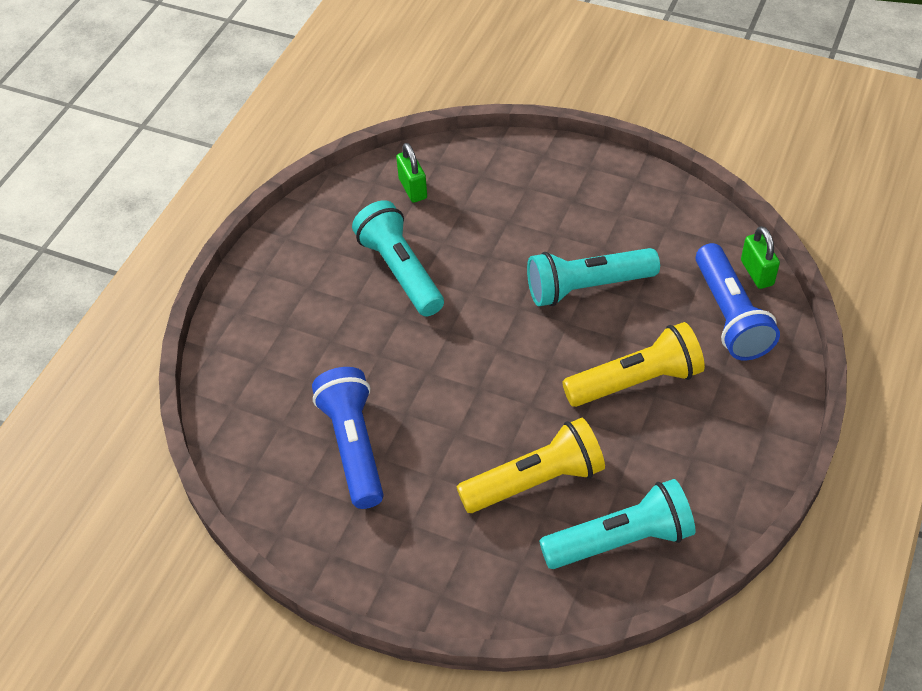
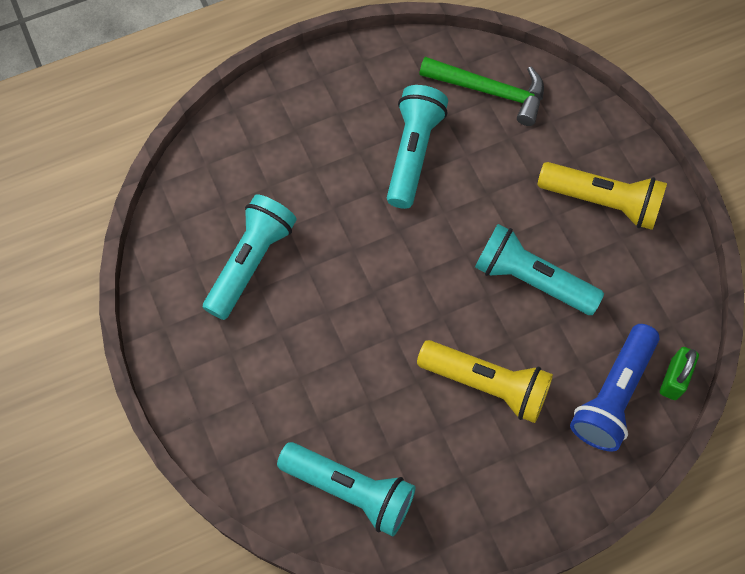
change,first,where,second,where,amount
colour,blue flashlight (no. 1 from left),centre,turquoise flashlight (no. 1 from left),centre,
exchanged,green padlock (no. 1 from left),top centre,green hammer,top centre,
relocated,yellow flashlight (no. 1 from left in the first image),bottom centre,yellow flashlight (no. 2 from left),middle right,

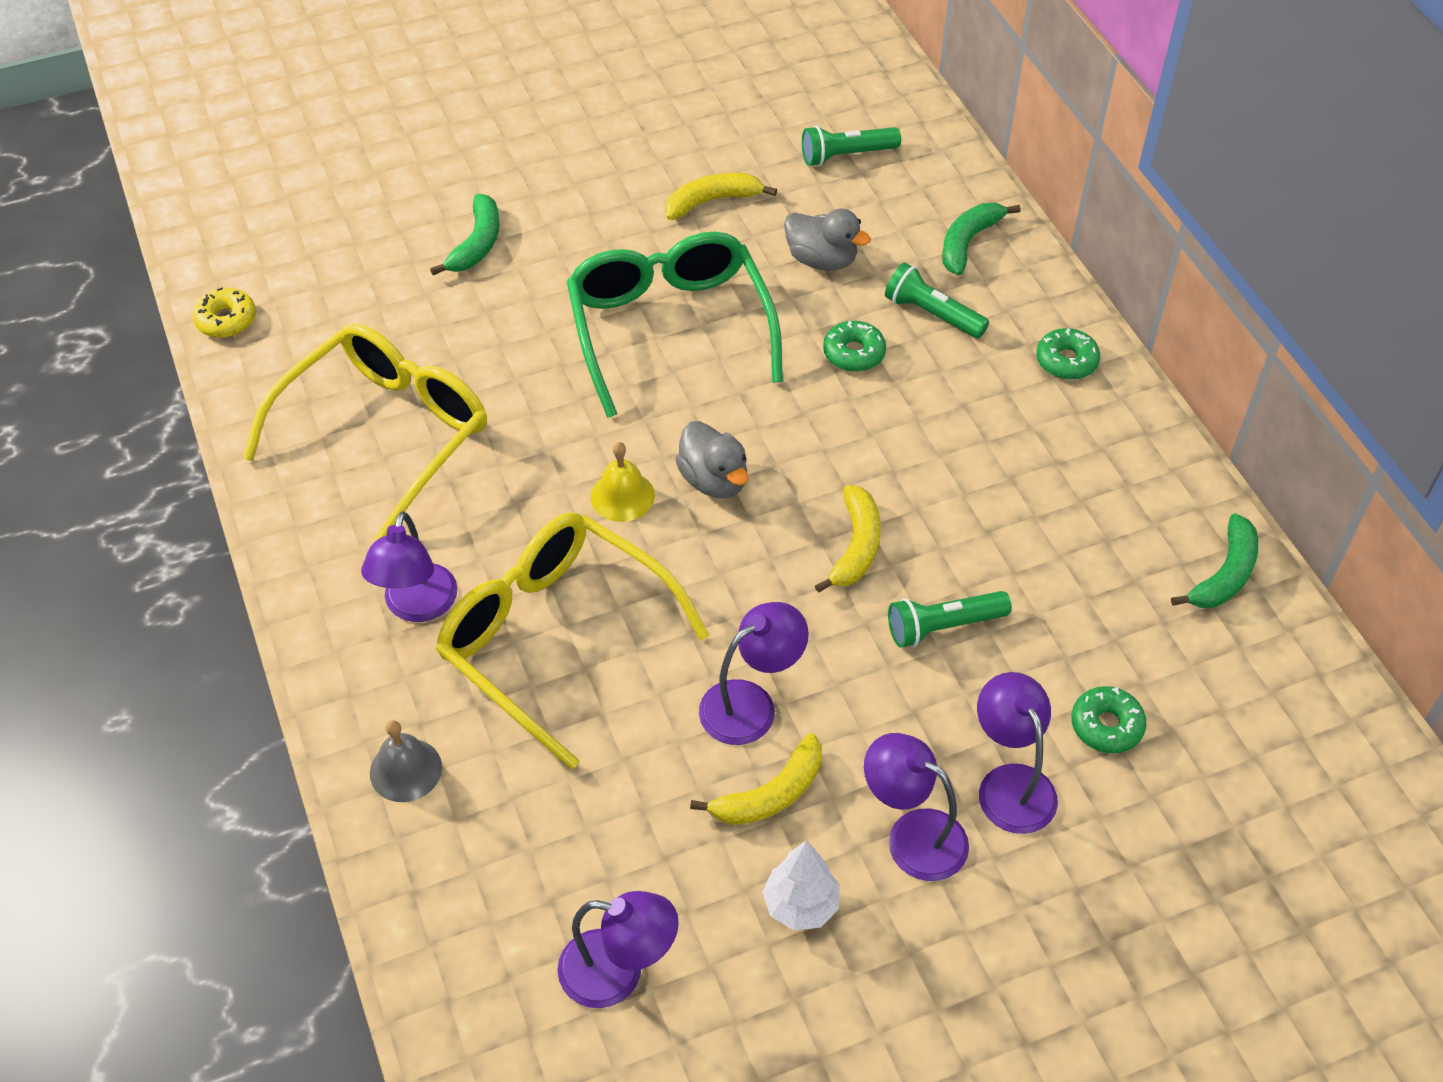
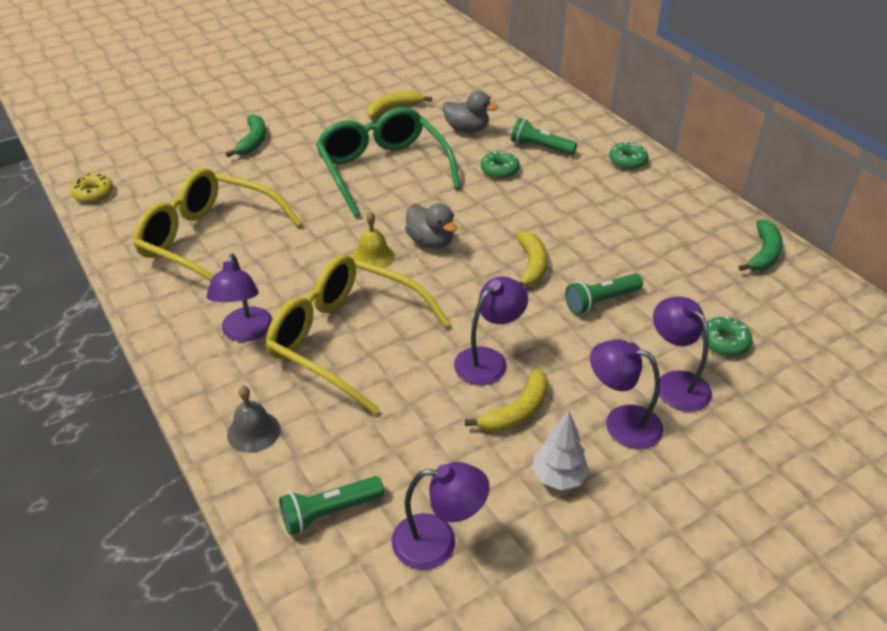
change,first,where,second,where,amount
spun,yellow glasses (no. 1 from left),middle left,,middle left,90 degrees counterclockwise
relocated,green flashlight (no. 1 from left),top centre,,bottom centre,
missing,green banana (no. 2 from left),top right,,,

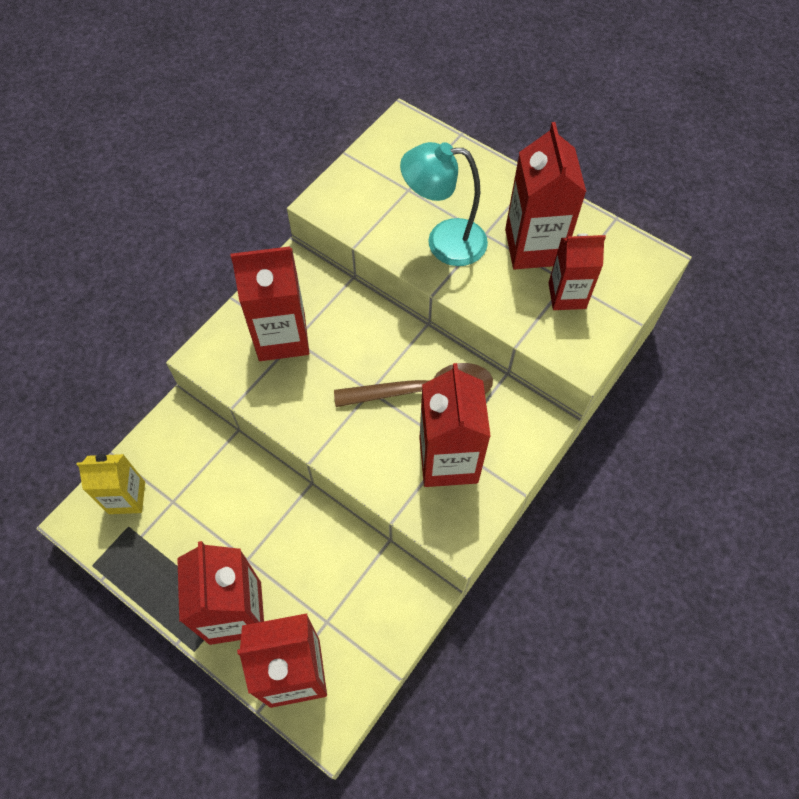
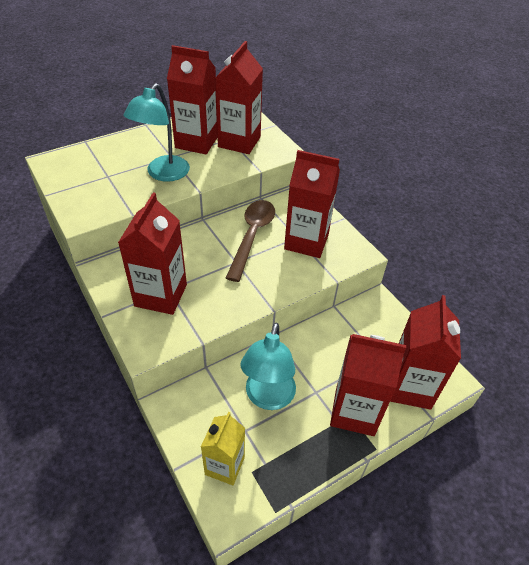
change,first,where,second,where,amount
size,red carton (no. 6 from left in the first image),middle right,red carton (no. 3 from left),top centre,x1.55
appeared,,,turquoise lamp (no. 2 from left),centre,

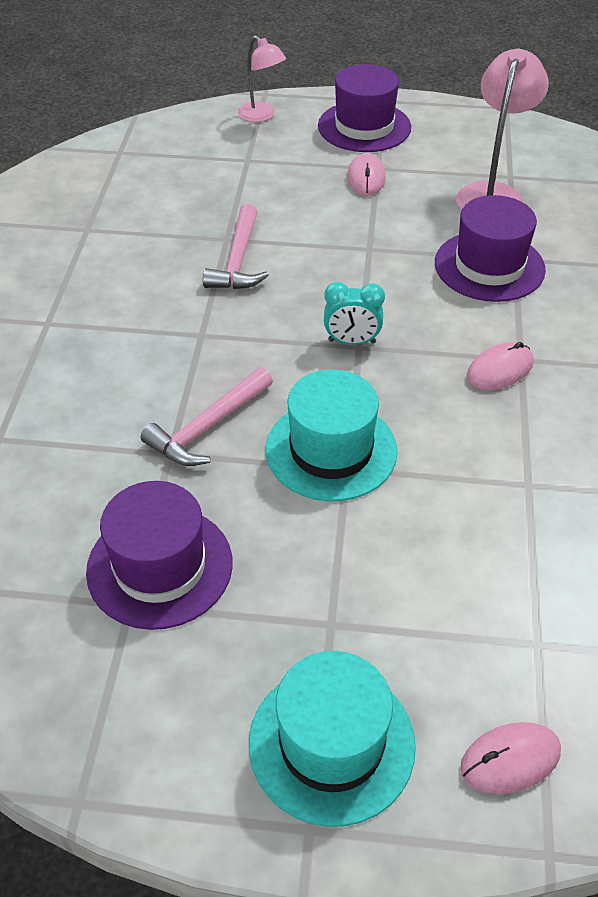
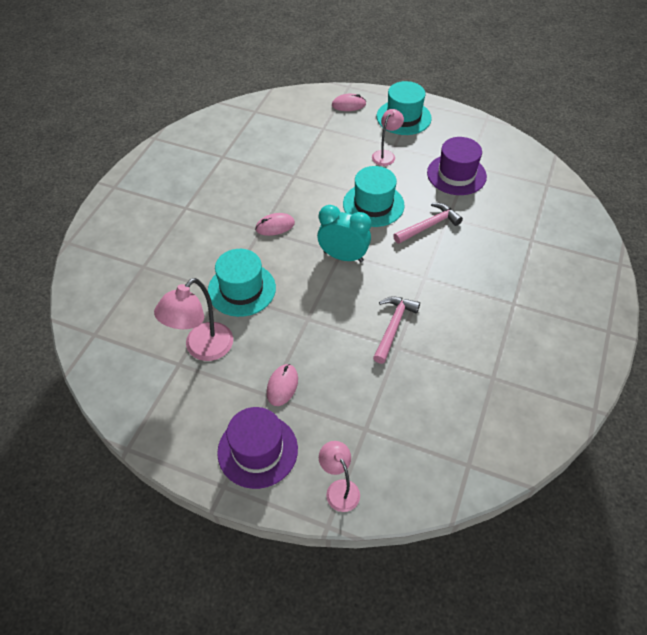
change,first,where,second,where,amount
colour,purple hat (no. 3 from left),top right,turquoise hat (no. 1 from left),centre,
size,turquoise clock,centre,,centre,x1.59
appeared,,,pink lamp (no. 3 from left),top centre,

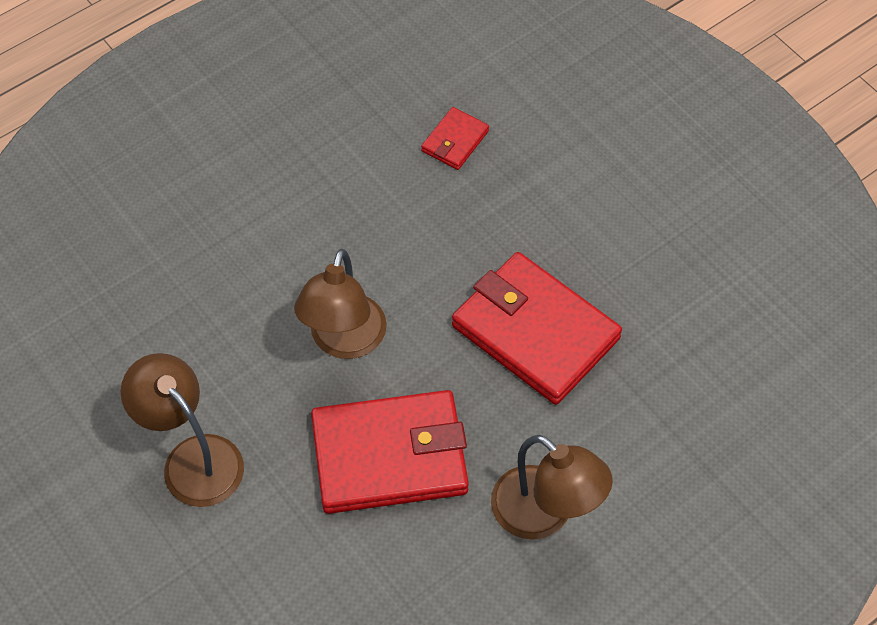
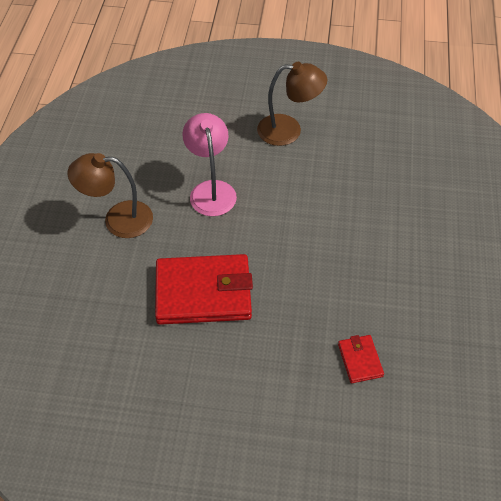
change,first,where,second,where,amount
exchanged,red wallet (no. 1 from left),bottom centre,pink lamp,top centre,
missing,brown lamp (no. 2 from left),centre,,,

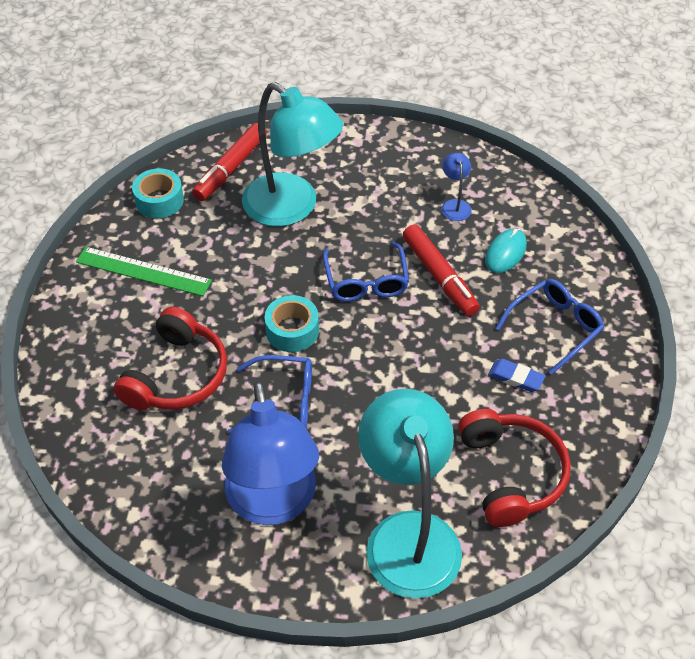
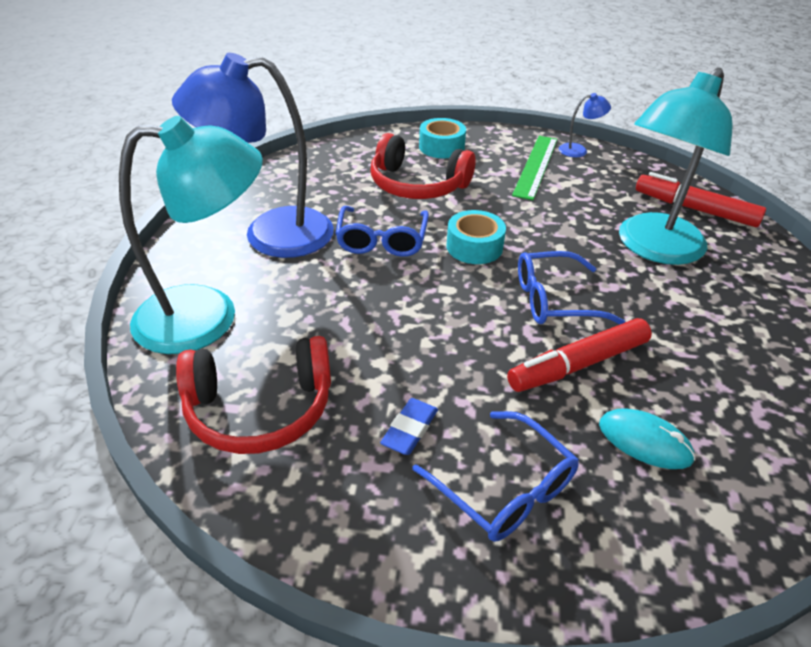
change,first,where,second,where,amount
relocated,turquoise tape (no. 1 from left),top left,,top centre,
relocated,blue lamp (no. 2 from left),top centre,,top right,

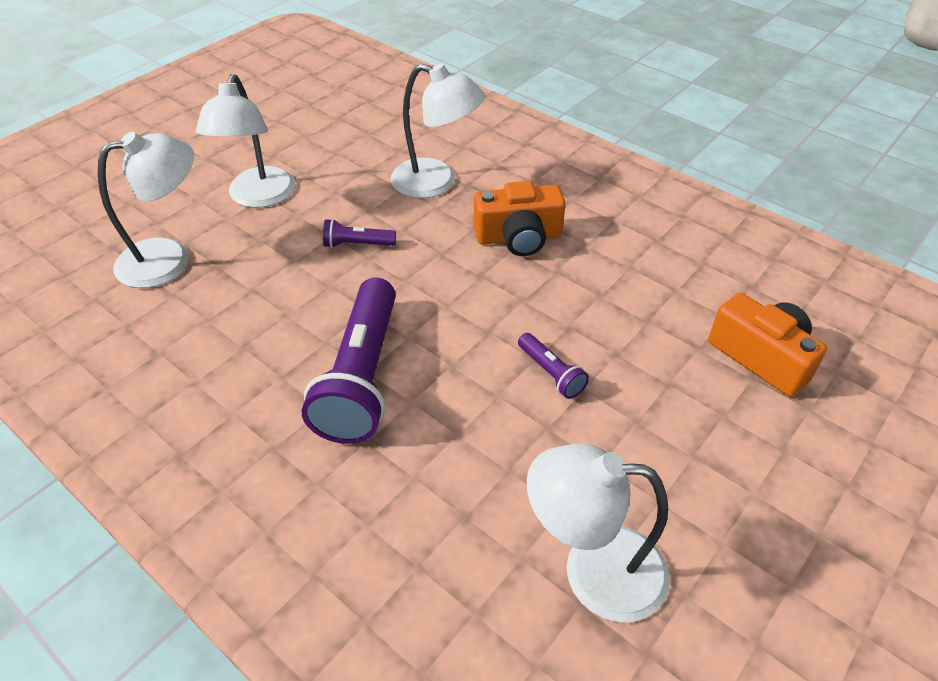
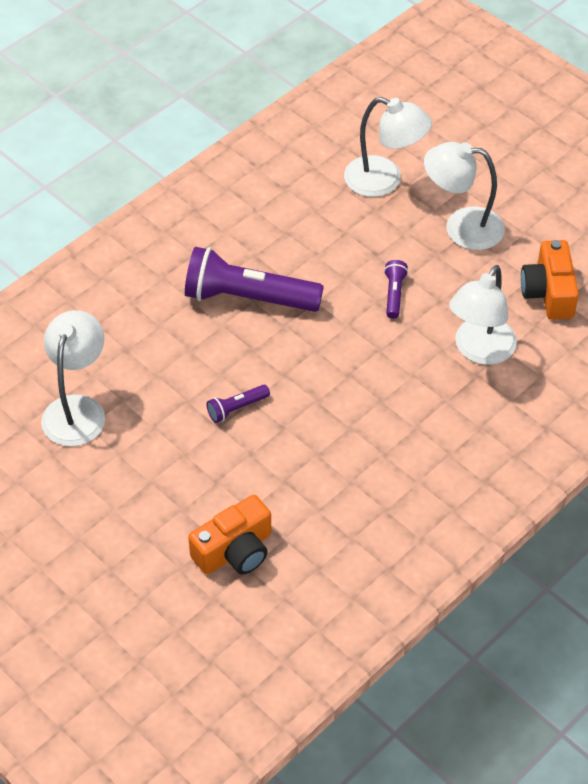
change,first,where,second,where,amount
spun,white lamp (no. 1 from left in the first image),top left,white lamp (no. 2 from left),top centre,45 degrees counterclockwise
relocated,orange camera (no. 1 from left in the first image),top centre,orange camera (no. 2 from left),middle right,

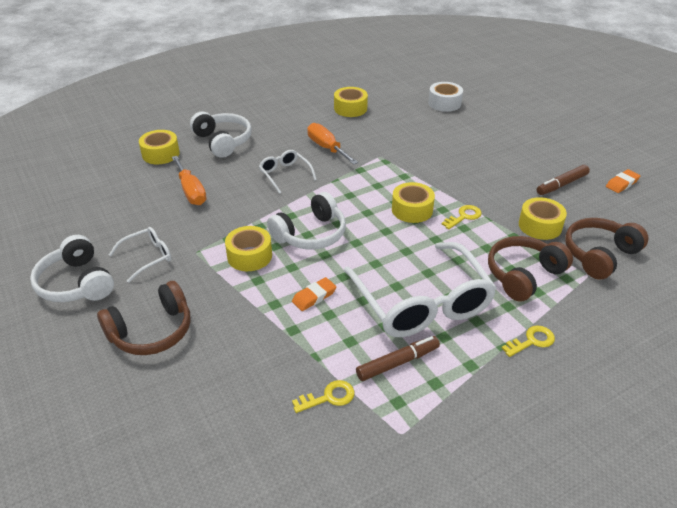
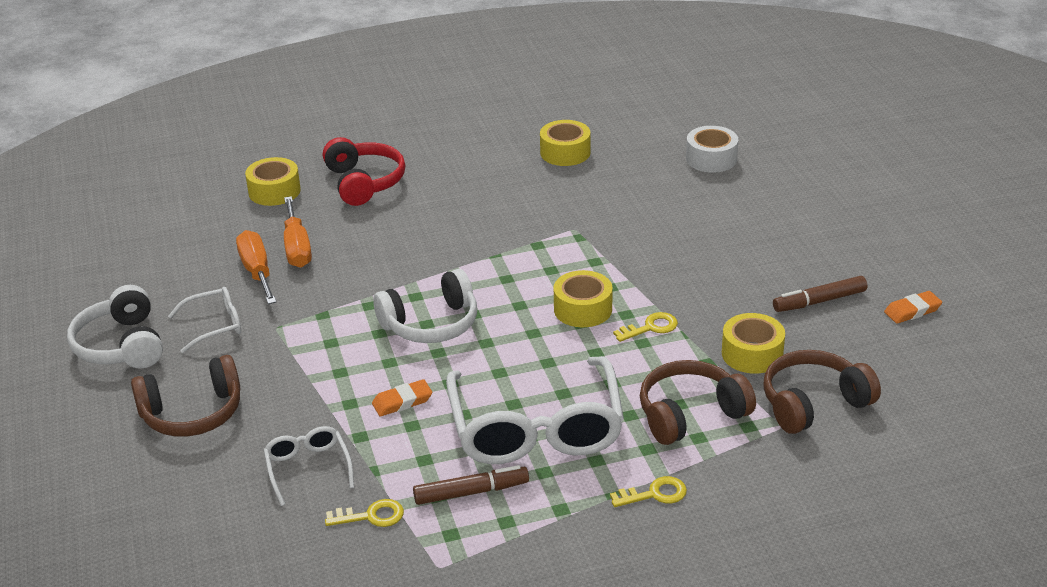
change,first,where,second,where,amount
relocated,orange screwdriver (no. 2 from left in the first image),top centre,orange screwdriver (no. 1 from left),middle left,
relocated,white glasses (no. 2 from left),centre,,bottom left,
colour,white headphones (no. 2 from left),top left,red headphones,top centre,
missing,yellow tape (no. 2 from left),centre,,,

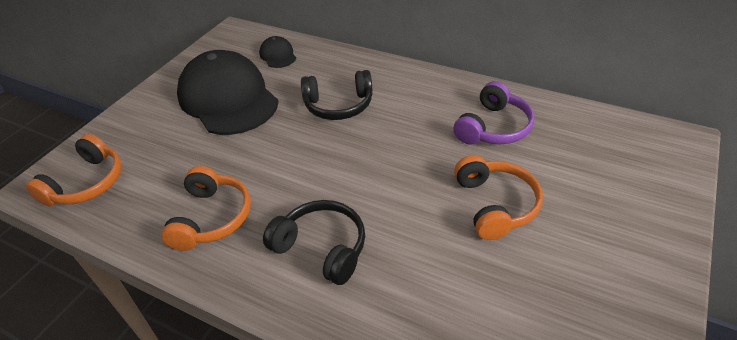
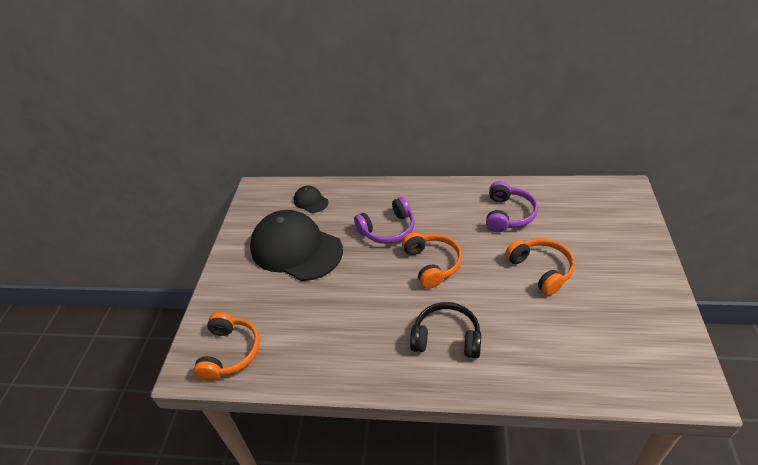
change,first,where,second,where,amount
colour,black headphones (no. 2 from left),top centre,purple headphones (no. 1 from left),centre,
relocated,orange headphones (no. 2 from left),middle left,,centre,

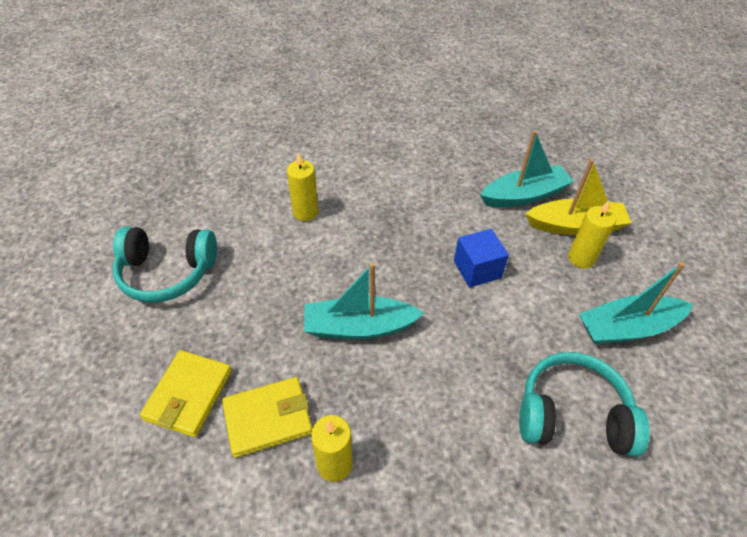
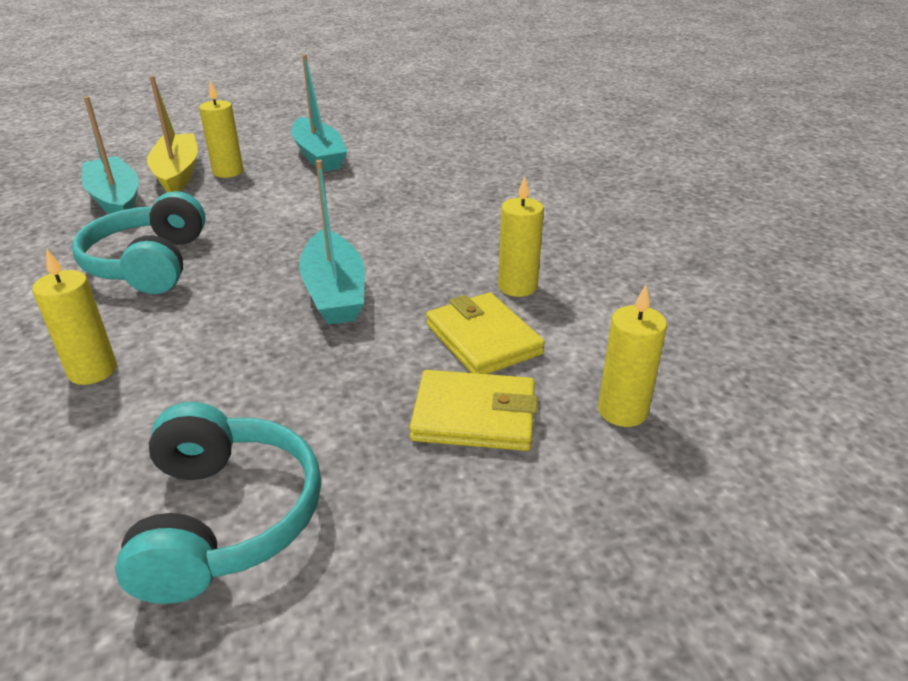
change,first,where,second,where,amount
relocated,turquoise headphones (no. 2 from left in the first image),bottom right,turquoise headphones (no. 1 from left),middle left,
appeared,,,yellow candle (no. 4 from left),middle right,
missing,blue cube,centre,,,

